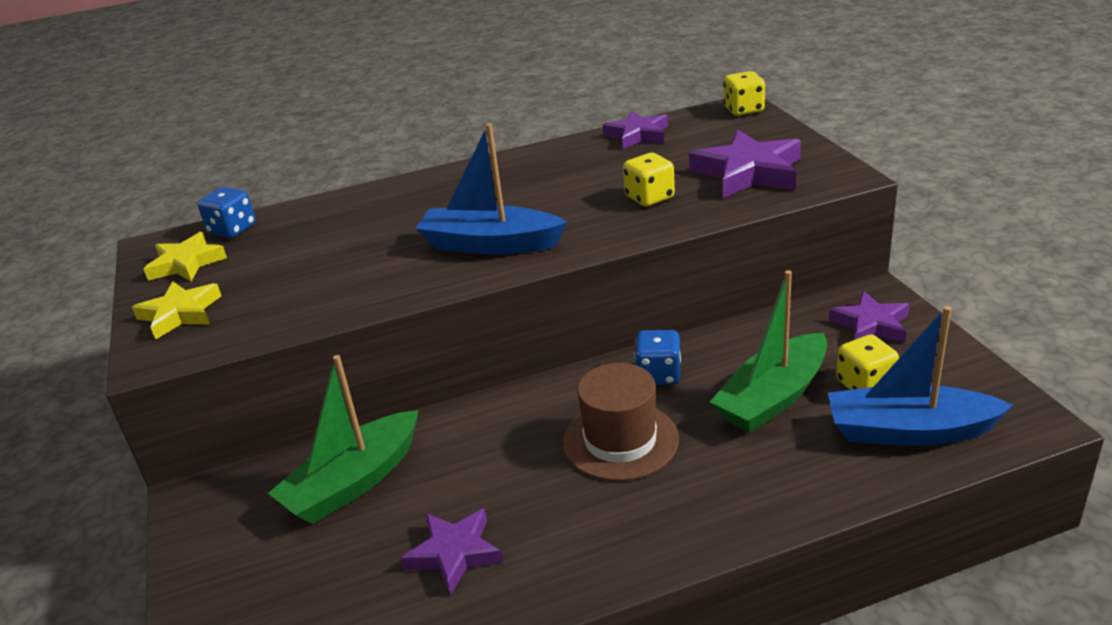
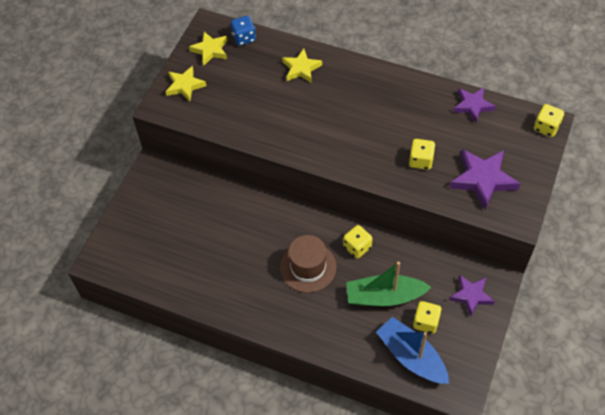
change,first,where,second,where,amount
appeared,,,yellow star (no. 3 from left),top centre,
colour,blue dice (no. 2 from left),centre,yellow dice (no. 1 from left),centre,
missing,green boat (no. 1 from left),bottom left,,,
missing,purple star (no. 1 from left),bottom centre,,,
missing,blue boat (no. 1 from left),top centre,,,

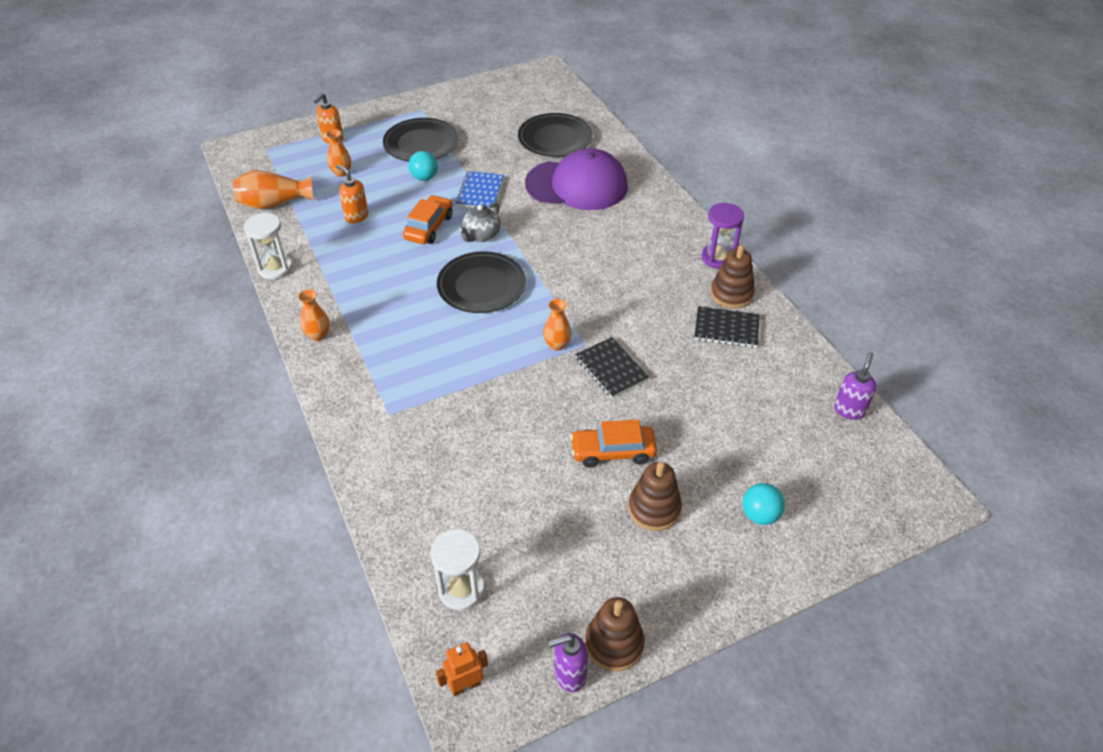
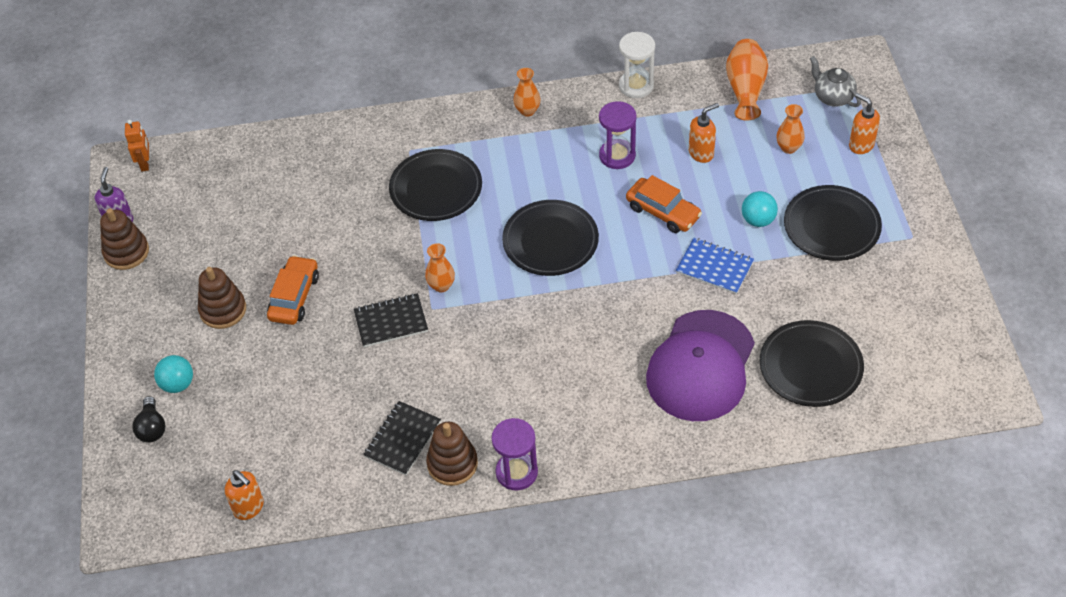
change,first,where,second,where,amount
appeared,,,black light bulb,bottom left,
colour,purple soap dispenser (no. 2 from left),middle right,orange soap dispenser (no. 1 from left),bottom left,
appeared,,,black plate (no. 1 from left),top centre,
appeared,,,purple hourglass (no. 2 from left),top centre,
relocated,grey teapot,top centre,,top right,
missing,white hourglass (no. 2 from left),bottom centre,,,

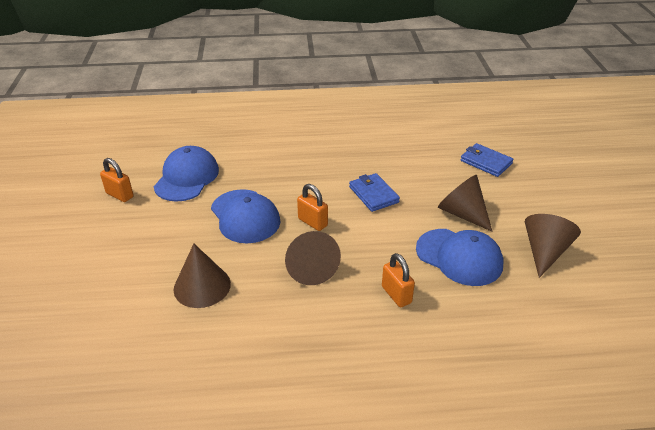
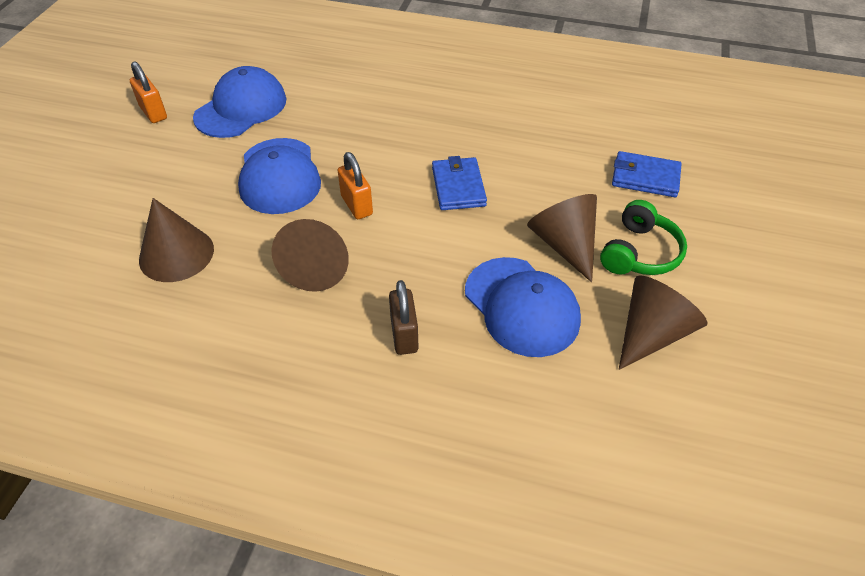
change,first,where,second,where,amount
colour,orange padlock (no. 3 from left),centre,brown padlock,centre,
appeared,,,green headphones,middle right,
spun,blue wallet (no. 2 from left),middle right,,top right,45 degrees counterclockwise

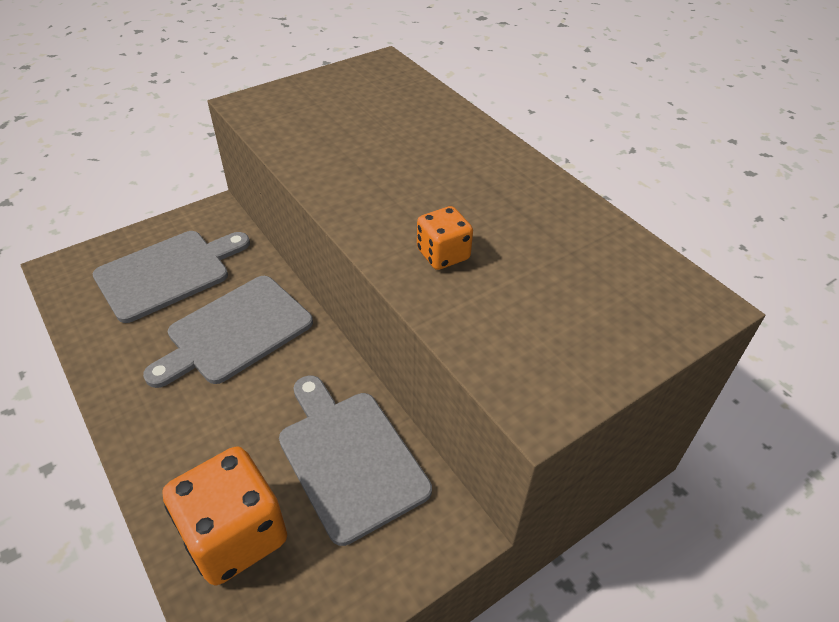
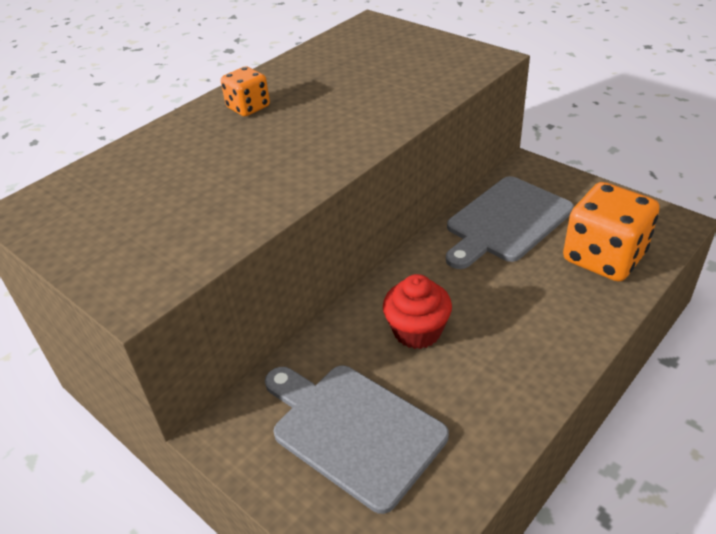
change,first,where,second,where,amount
relocated,orange dice (no. 2 from left in the first image),centre,orange dice (no. 1 from left),top centre,
exchanged,grey cutting board (no. 2 from left),middle left,red cupcake,centre,

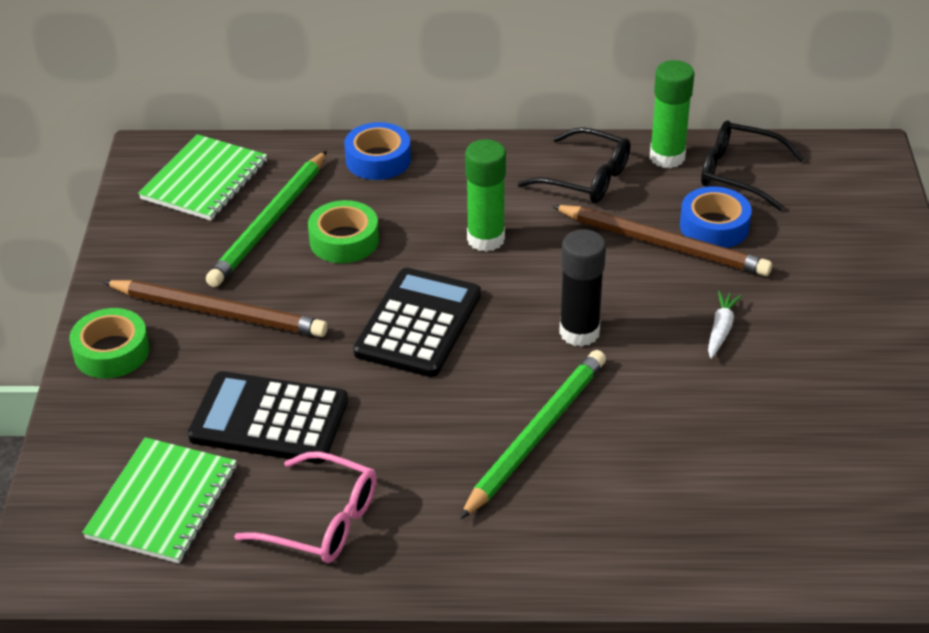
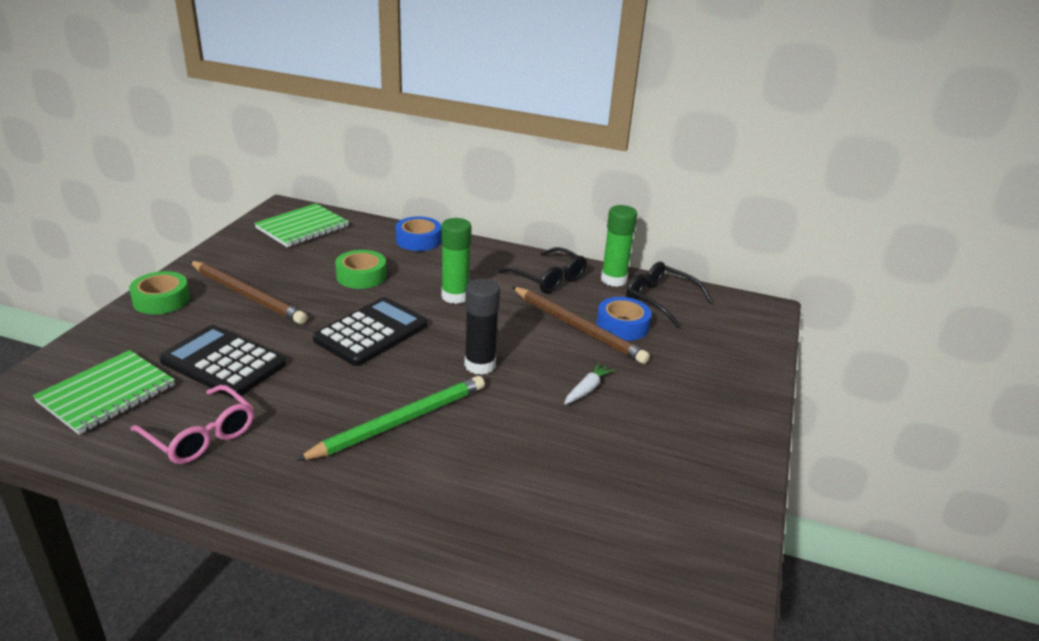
change,first,where,second,where,amount
missing,green pencil (no. 1 from left),middle left,,,

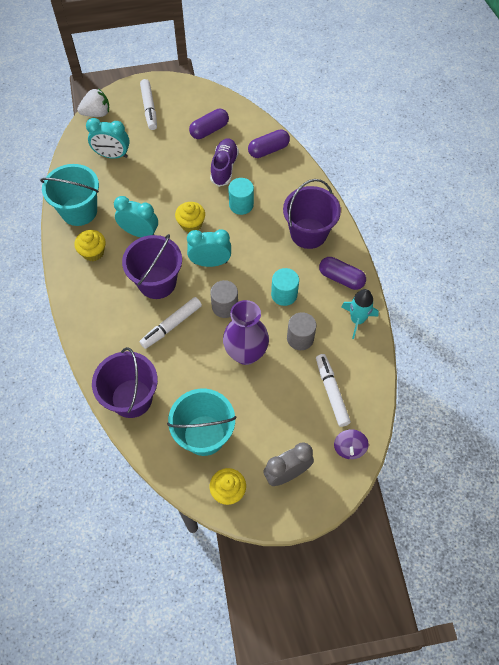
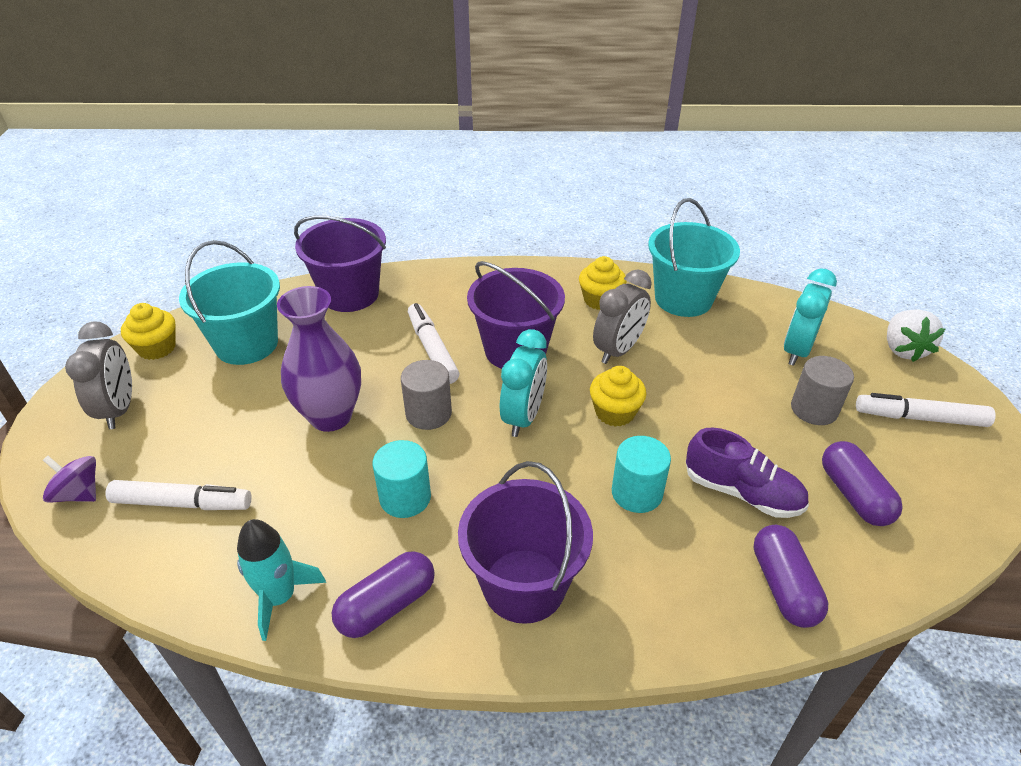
change,first,where,second,where,amount
colour,turquoise clock (no. 2 from left),top left,grey clock (no. 2 from left),centre,
relocated,grey cylinder (no. 2 from left),centre,,middle right,

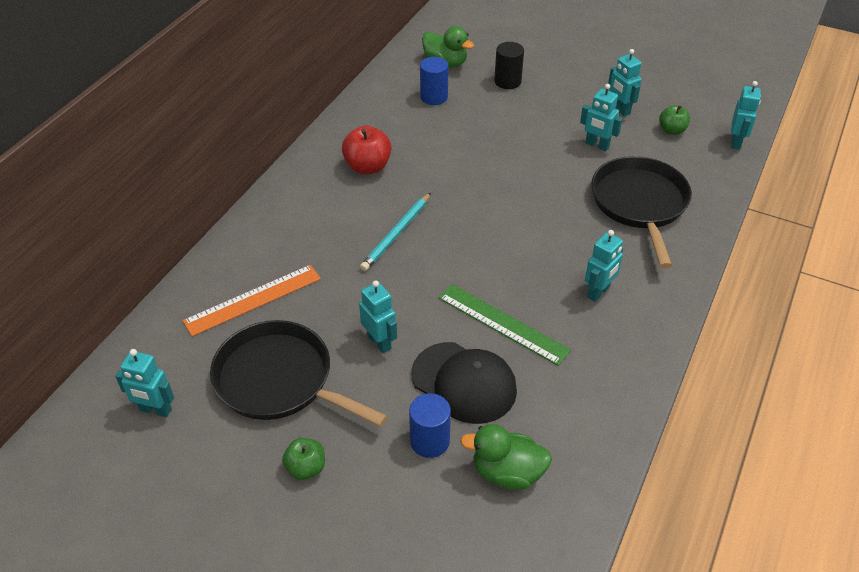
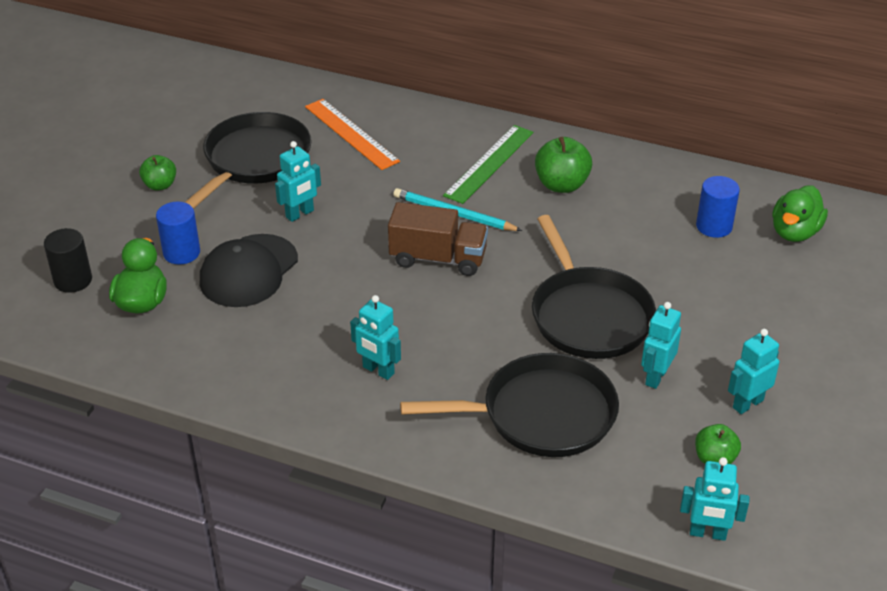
change,first,where,second,where,amount
relocated,black cylinder,top centre,,middle left,
appeared,,,brown truck,centre,
relocated,green ruler,centre,,top centre,
appeared,,,black pan (no. 3 from left),middle right,
colour,red apple,top centre,green apple (no. 2 from left),top centre,
missing,turquoise robot (no. 1 from left),bottom left,,,

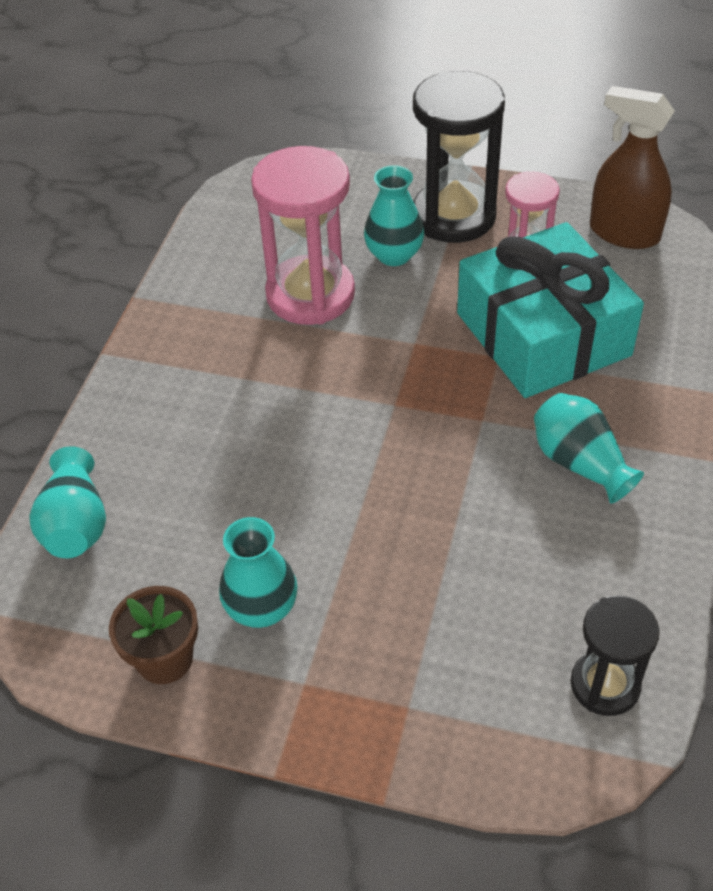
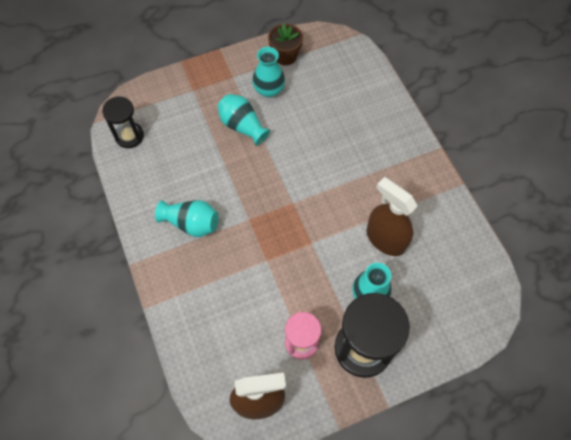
change,first,where,second,where,amount
relocated,turquoise vase (no. 1 from left in the first image),middle left,turquoise vase (no. 2 from left),top centre,
exchanged,pink hourglass (no. 1 from left),top centre,brown spray bottle (no. 2 from left),middle right,
missing,turquoise gift,middle right,,,

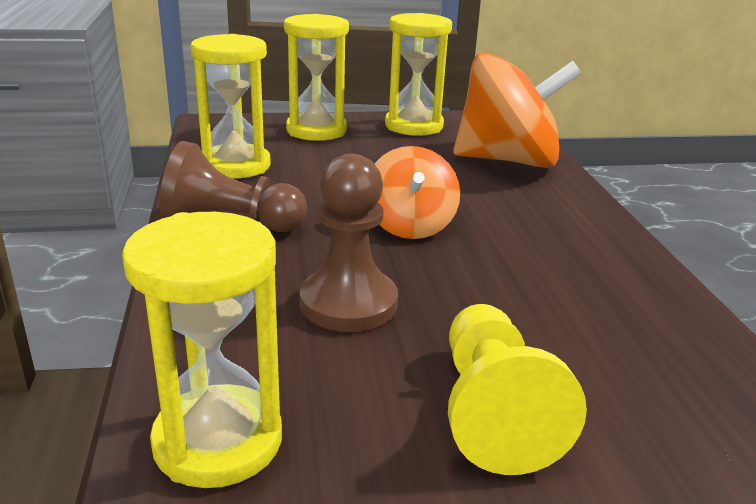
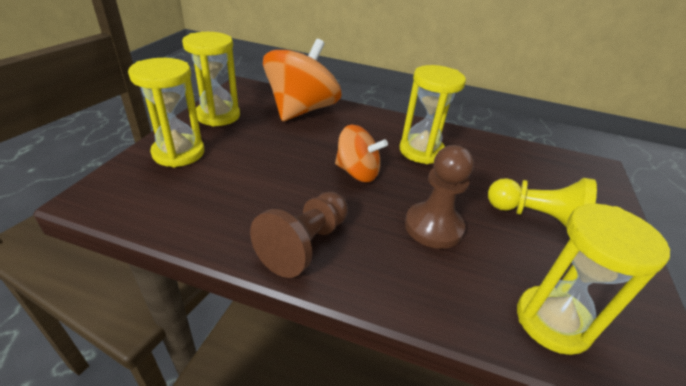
change,first,where,second,where,amount
relocated,yellow hourglass (no. 2 from left in the first image),top left,yellow hourglass (no. 3 from left),top centre,

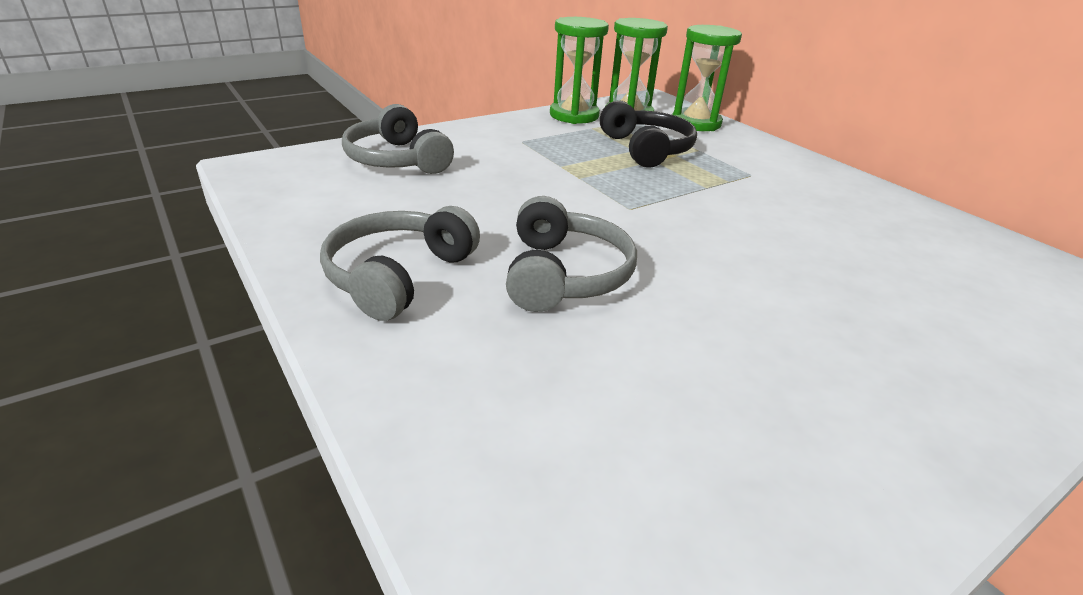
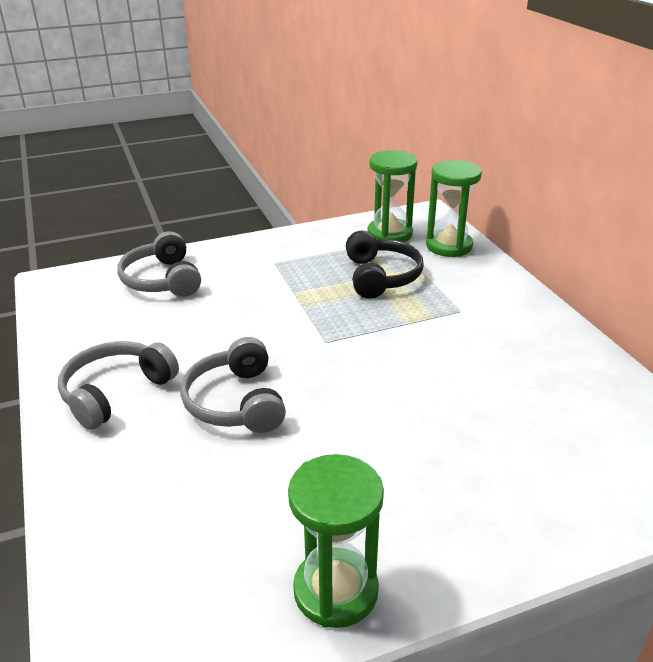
change,first,where,second,where,amount
spun,grey headphones (no. 3 from left),centre,,centre,150 degrees clockwise
relocated,green hourglass (no. 1 from left),top centre,,bottom centre,

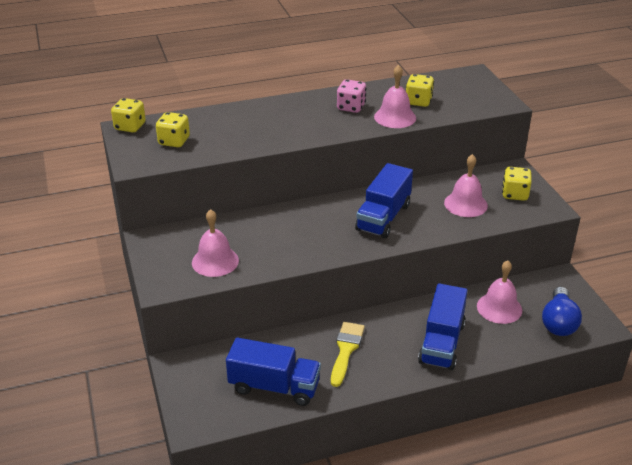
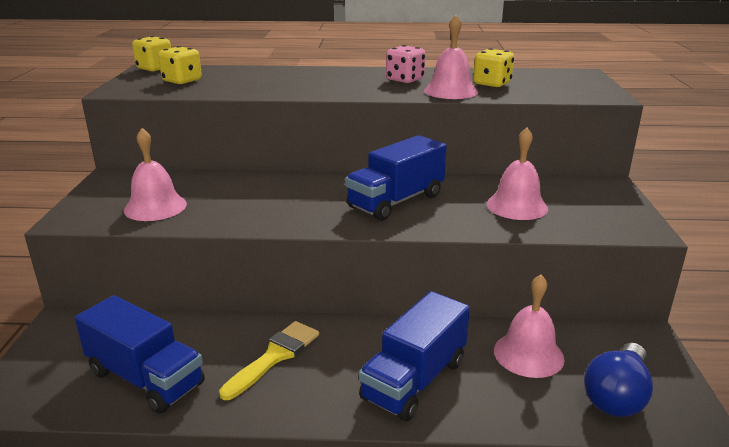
change,first,where,second,where,amount
missing,yellow dice (no. 4 from left),middle right,,,

